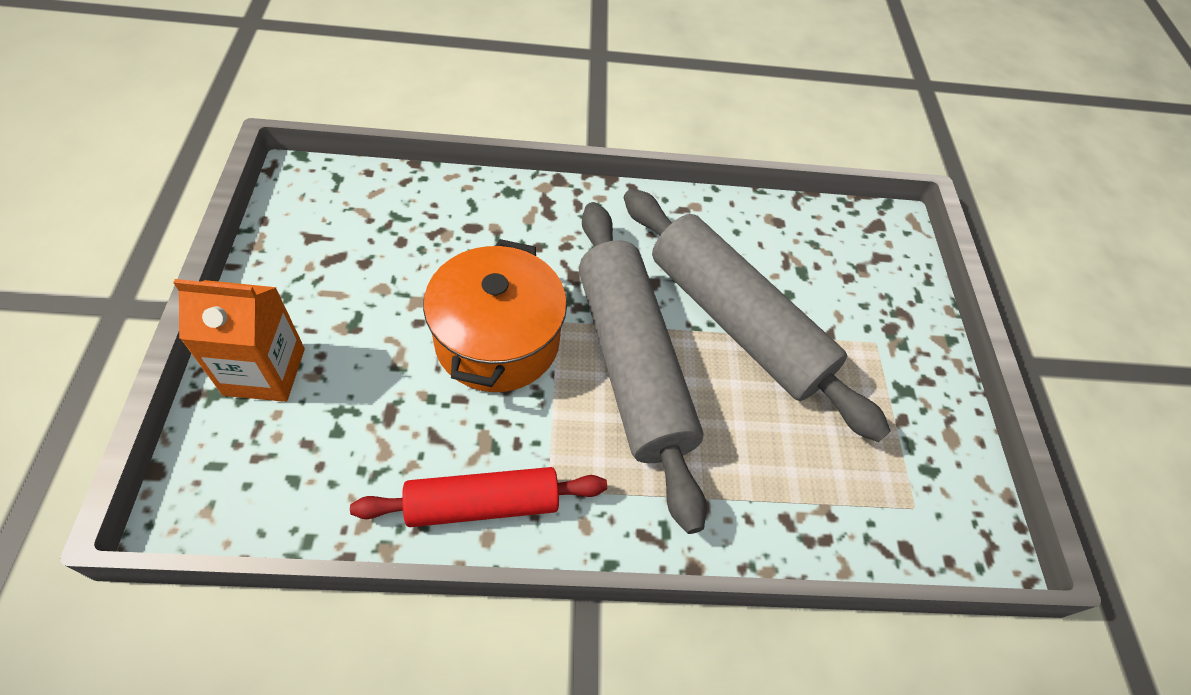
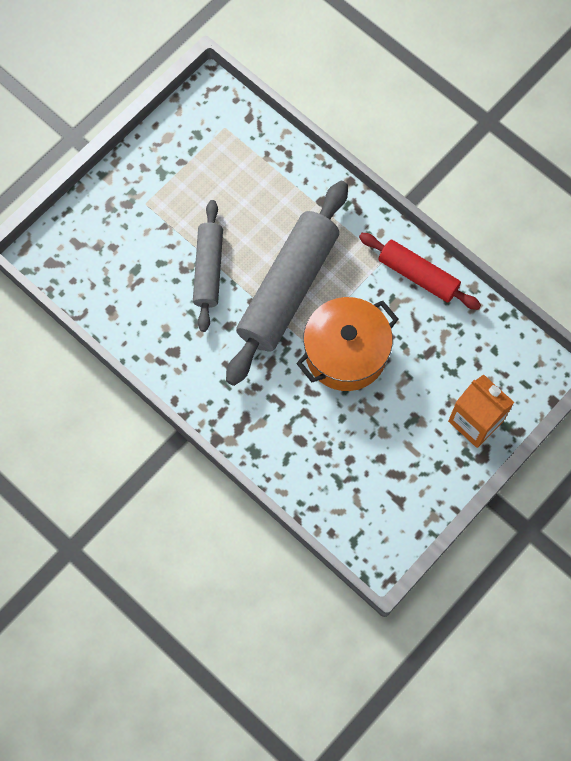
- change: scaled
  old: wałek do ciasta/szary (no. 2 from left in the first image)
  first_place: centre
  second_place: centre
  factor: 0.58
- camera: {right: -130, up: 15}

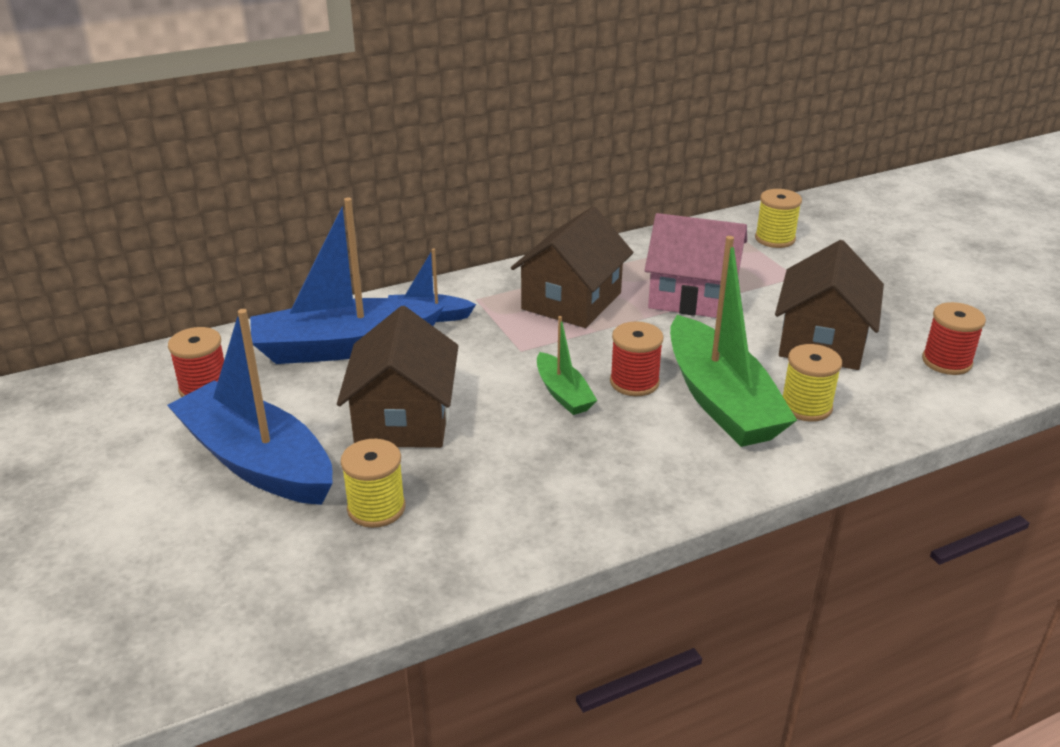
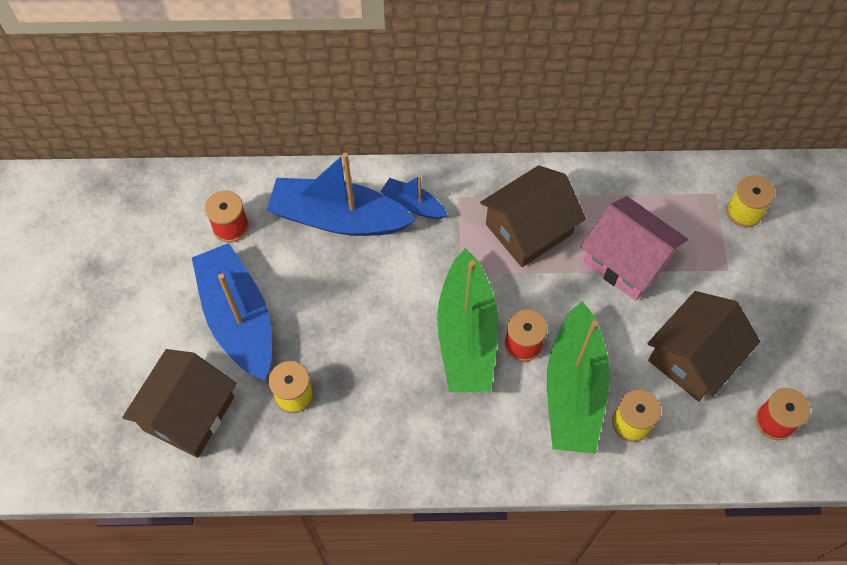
- change: shifted
  old: domek/brązowy (no. 1 from left)
  first_place: centre
  second_place: bottom left
- change: scaled
  old: łódka/zielony (no. 1 from left)
  first_place: centre
  second_place: centre
  factor: 2.02
- camera: {right: 25, up: 30}

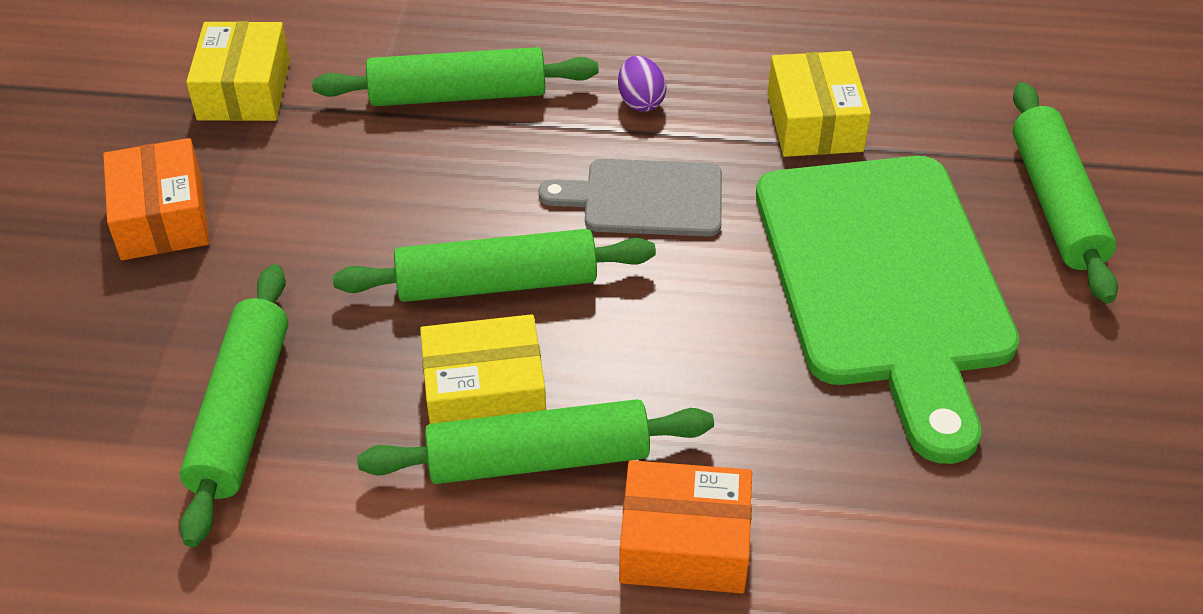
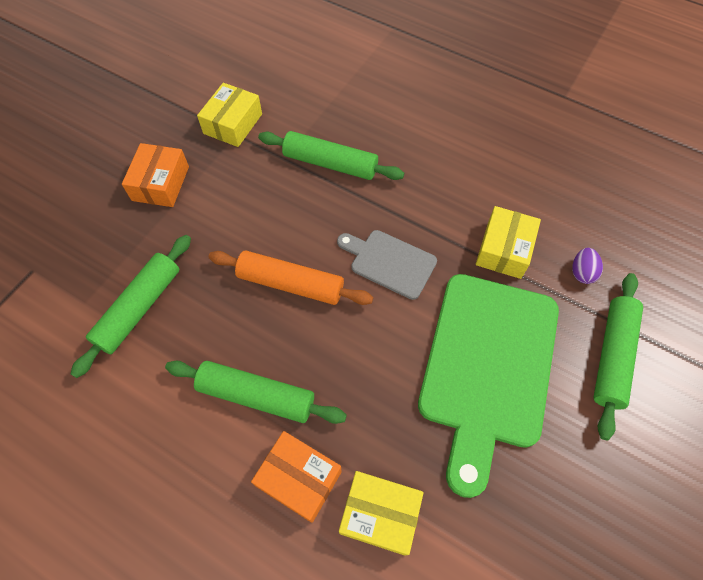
- change: repainted
  old: wałek do ciasta/zielony (no. 3 from left)
  new: wałek do ciasta/pomarańczowy
  first_place: centre
  second_place: centre
- change: shifted
  old: pudełko/żółty (no. 2 from left)
  first_place: centre
  second_place: bottom centre
- change: shifted
  old: jajko/fioletowy
  first_place: top centre
  second_place: middle right
- camera: {right: 25, up: 15}

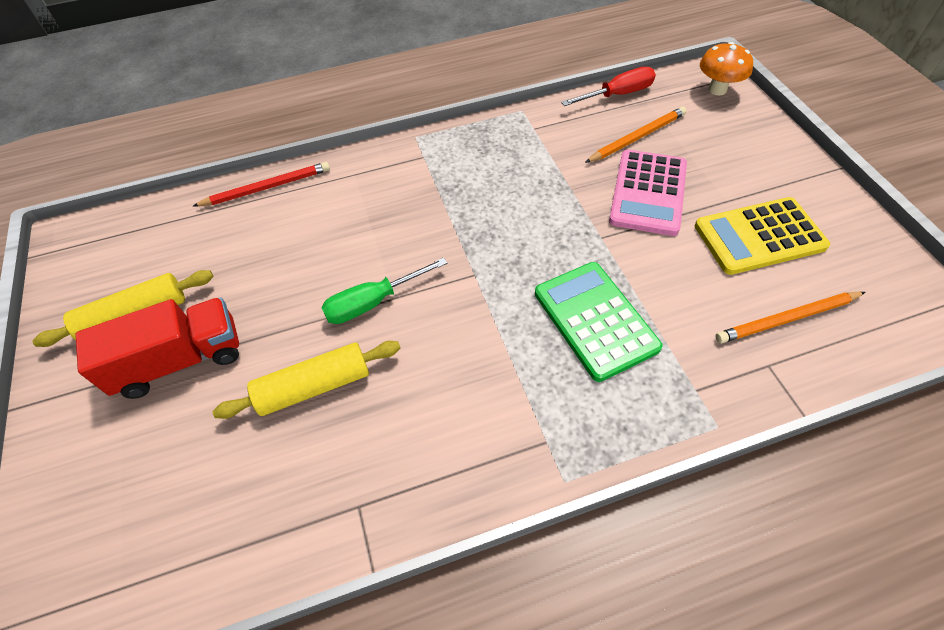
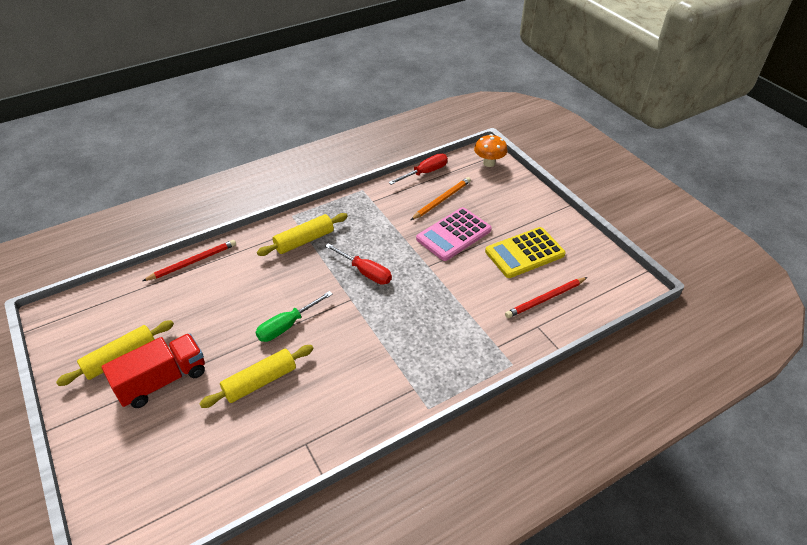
- change: new
  new: wałek do ciasta/żółty (no. 3 from left)
  second_place: centre
- change: new
  new: śrubokręt/czerwony (no. 1 from left)
  second_place: centre
- change: rotated
  old: kalkulator/różowy
  first_place: top right
  second_place: centre
  degrees: 45
- change: repainted
  old: ołówek/pomarańczowy (no. 2 from left)
  new: ołówek/czerwony (no. 2 from left)
  first_place: middle right
  second_place: middle right
- change: gone
  old: kalkulator/zielony
  first_place: centre
- camera: {right: -15, up: -10}

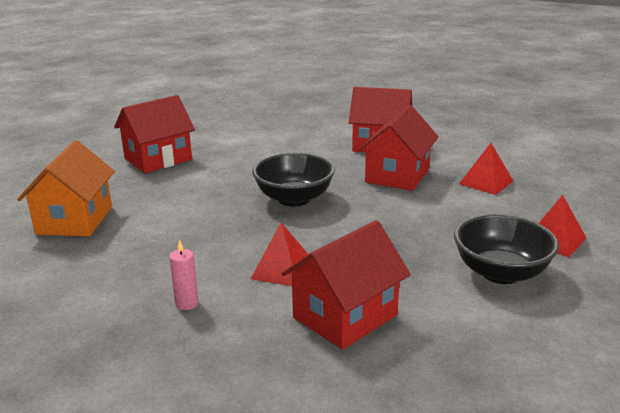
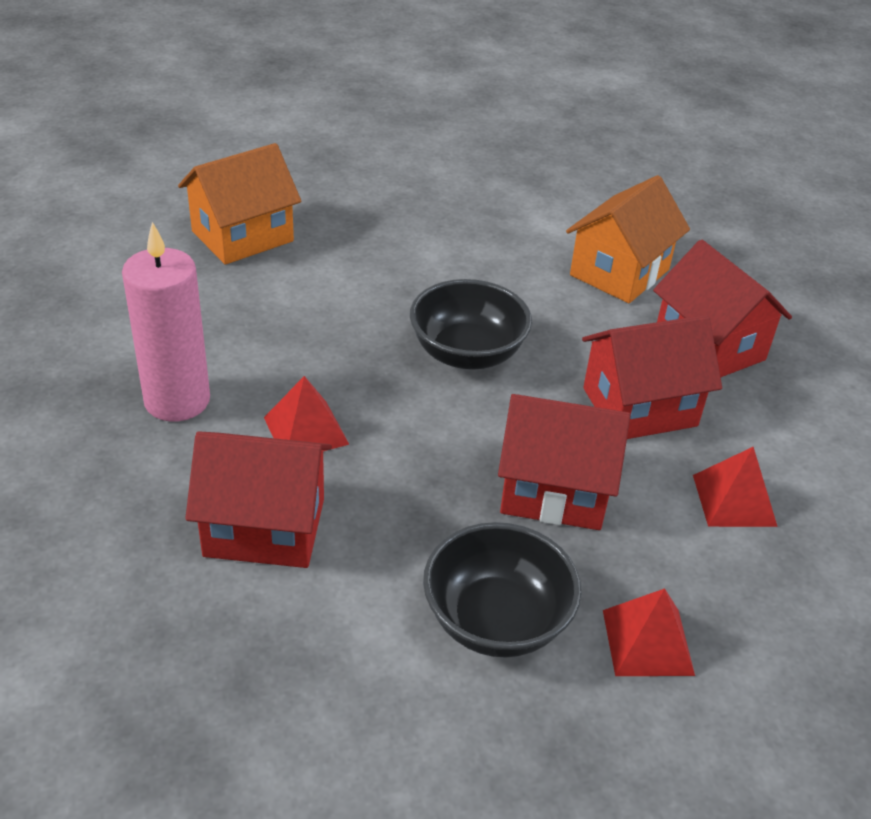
- change: scaled
  old: świeca/różowy
  first_place: middle left
  second_place: middle left
  factor: 2.32
- change: shifted
  old: domek/czerwony (no. 1 from left in the first image)
  new: domek/czerwony (no. 2 from left)
  first_place: top left
  second_place: centre
- change: new
  new: domek/pomarańczowy (no. 2 from left)
  second_place: top right
- camera: {right: 45, up: 15}

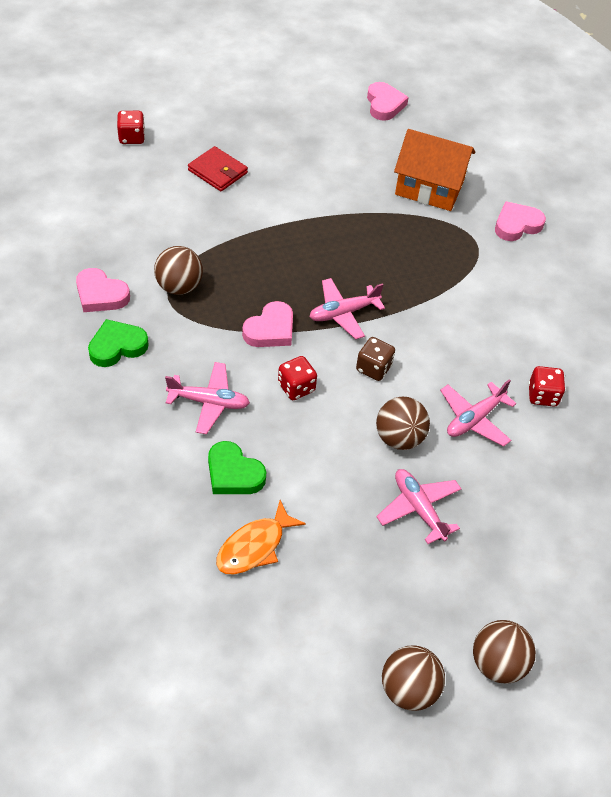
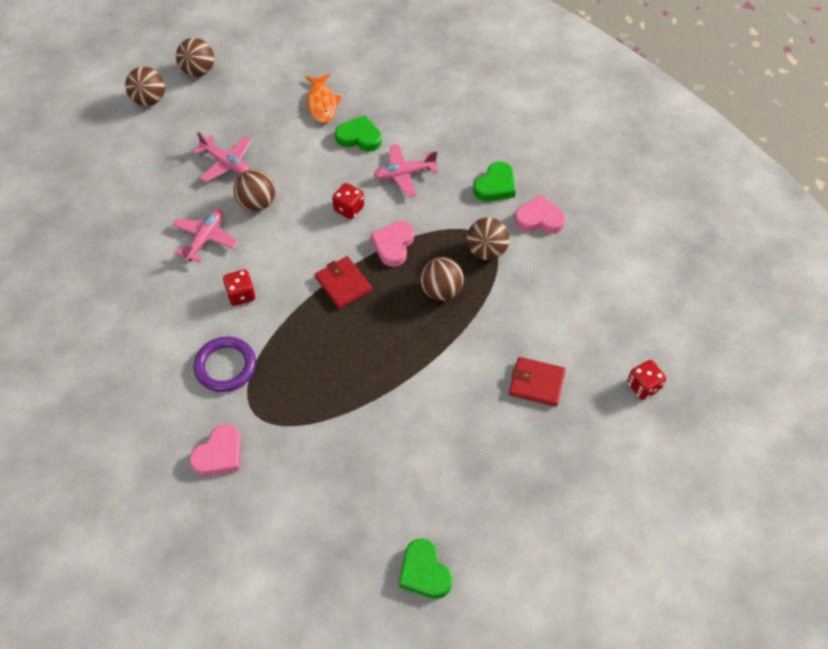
- change: new
  new: pierścień/fioletowy
  second_place: middle left
- change: shifted
  old: kostka do gry/czerwony (no. 3 from left in the first image)
  new: kostka do gry/czerwony (no. 1 from left)
  first_place: middle right
  second_place: middle left
- change: rotated
  old: ryba/pomarańczowy
  first_place: bottom centre
  second_place: top centre
  degrees: 150
- change: swapped
  old: samolot/różowy (no. 2 from left)
  new: portfel/czerwony (no. 1 from left)
  first_place: centre
  second_place: centre
- change: repainted
  old: serce/różowy (no. 3 from left)
  new: serce/zielony (no. 2 from left)
  first_place: top centre
  second_place: bottom centre
- change: new
  new: piłka/brązowy (no. 4 from left)
  second_place: centre
- change: gone
  old: kostka do gry/brązowy
  first_place: centre
- change: gone
  old: domek/pomarańczowy
  first_place: top right
- camera: {right: 160, up: 5}

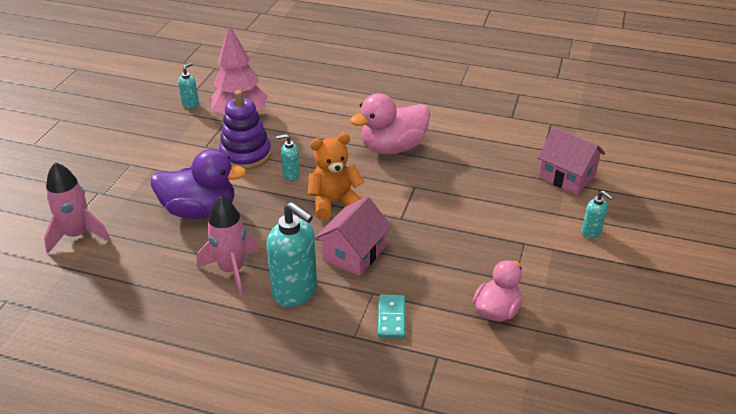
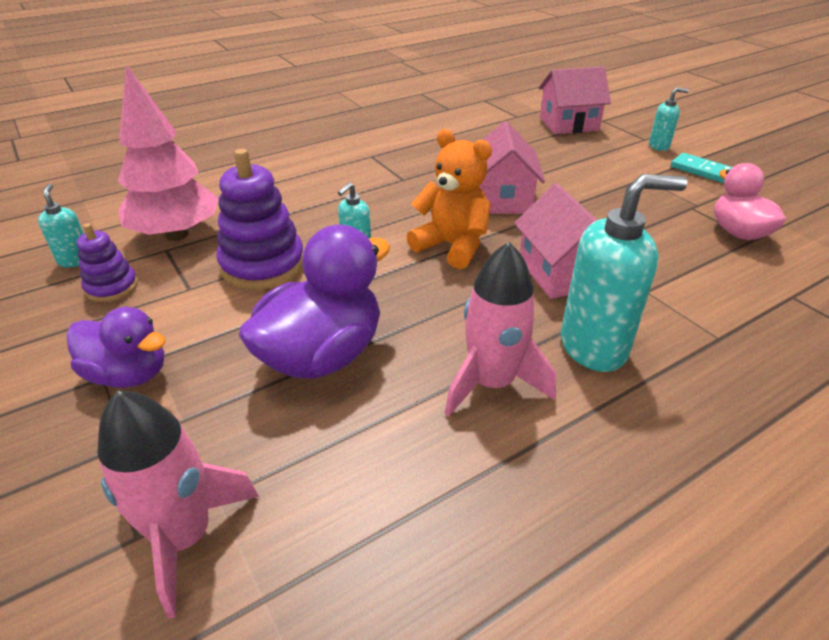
- change: new
  new: kaczka/fioletowy (no. 1 from left)
  second_place: middle left
- change: new
  new: zabawka nakładanka/fioletowy (no. 1 from left)
  second_place: middle left
- change: rotated
  old: miś/pomarańczowy
  first_place: centre
  second_place: top centre
  degrees: 105
- change: new
  new: domek/różowy (no. 1 from left)
  second_place: top centre
- change: shifted
  old: kostka domina/turkusowy
  first_place: bottom centre
  second_place: top right
- change: gone
  old: kaczka/różowy (no. 1 from left)
  first_place: top centre
- camera: {right: -50, up: 0}

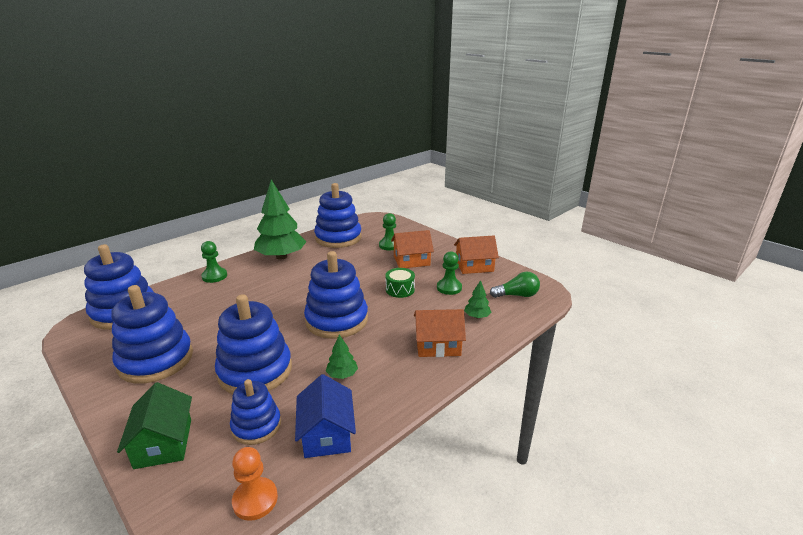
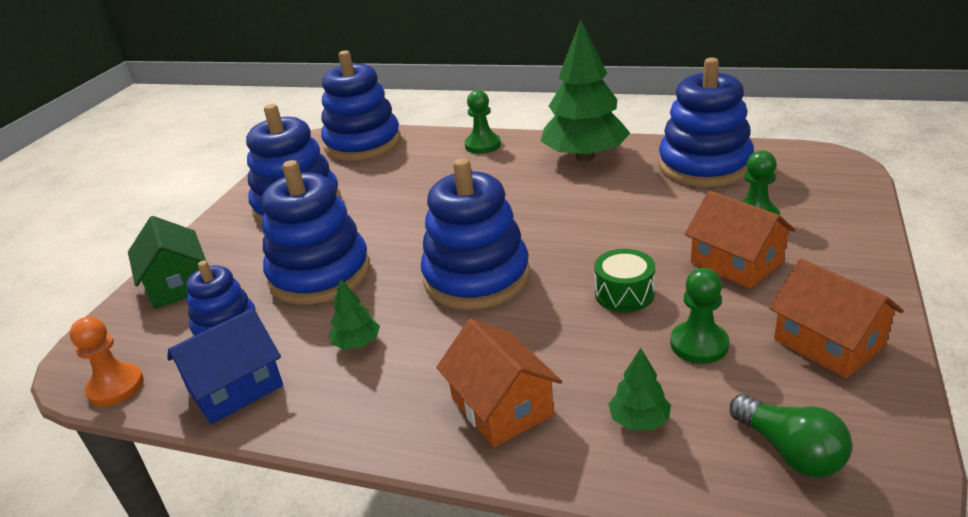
- change: rotated
  old: domek/zielony
  first_place: bottom left
  second_place: middle left
  degrees: -75
- camera: {right: 65, up: 5}

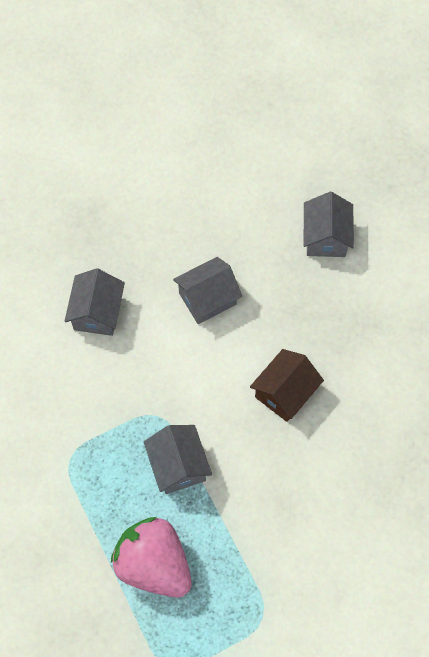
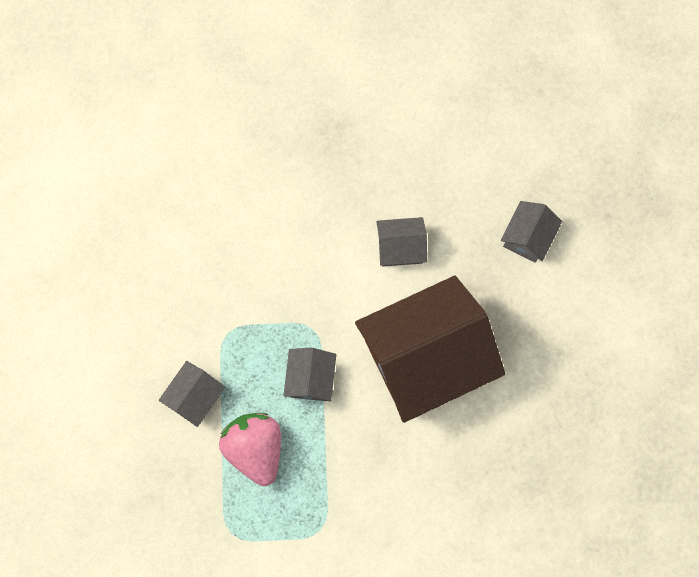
- change: shifted
  old: domek/szary (no. 1 from left)
  first_place: middle left
  second_place: bottom left
- change: scaled
  old: domek/brązowy
  first_place: middle right
  second_place: centre
  factor: 2.29
- camera: {right: 25, up: 10}

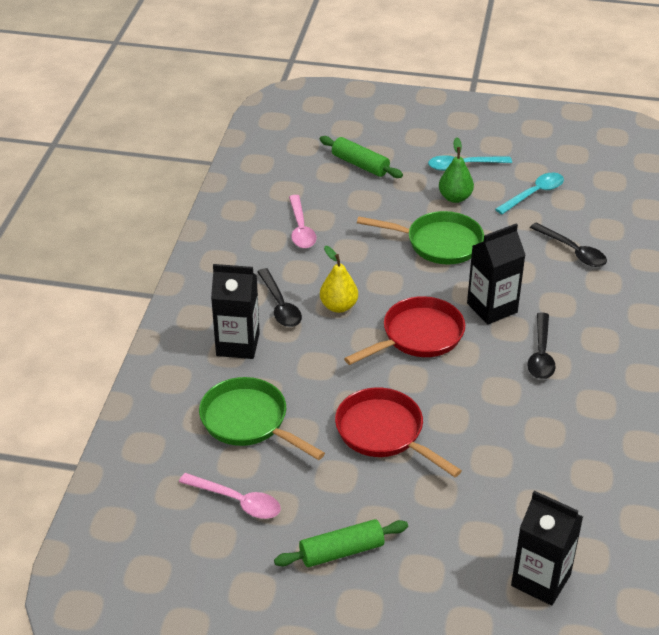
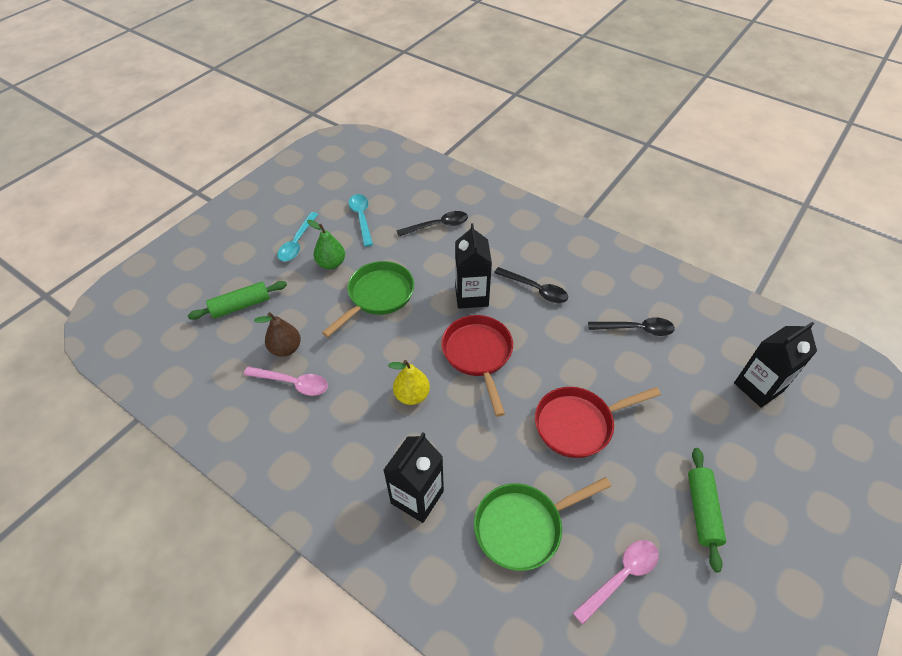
- change: new
  new: gruszka/brązowy
  second_place: middle left
- change: shifted
  old: łyżka/czarny (no. 1 from left in the first image)
  new: łyżka/czarny (no. 3 from left)
  first_place: centre
  second_place: middle right
- camera: {right: -65, up: 10}

